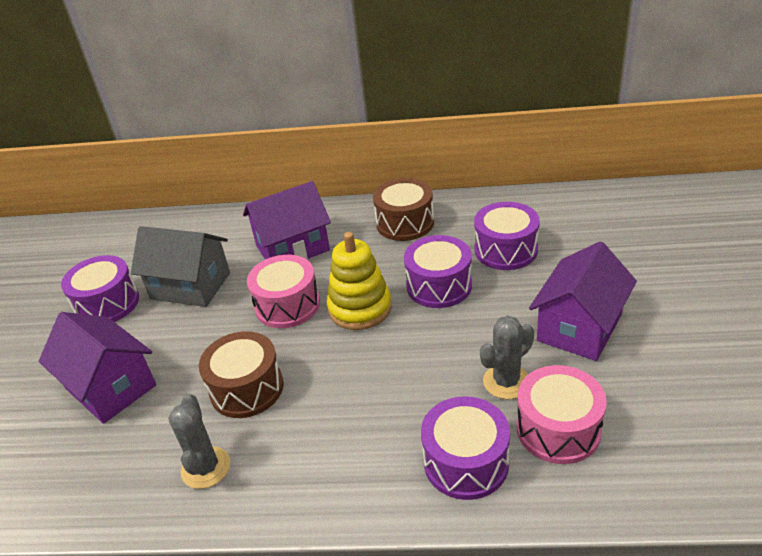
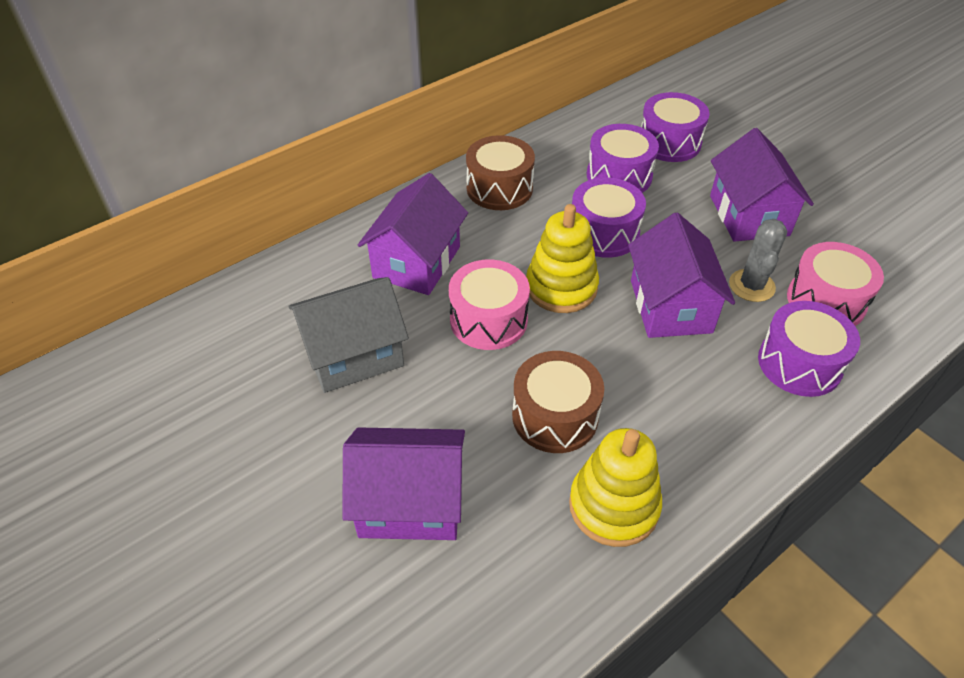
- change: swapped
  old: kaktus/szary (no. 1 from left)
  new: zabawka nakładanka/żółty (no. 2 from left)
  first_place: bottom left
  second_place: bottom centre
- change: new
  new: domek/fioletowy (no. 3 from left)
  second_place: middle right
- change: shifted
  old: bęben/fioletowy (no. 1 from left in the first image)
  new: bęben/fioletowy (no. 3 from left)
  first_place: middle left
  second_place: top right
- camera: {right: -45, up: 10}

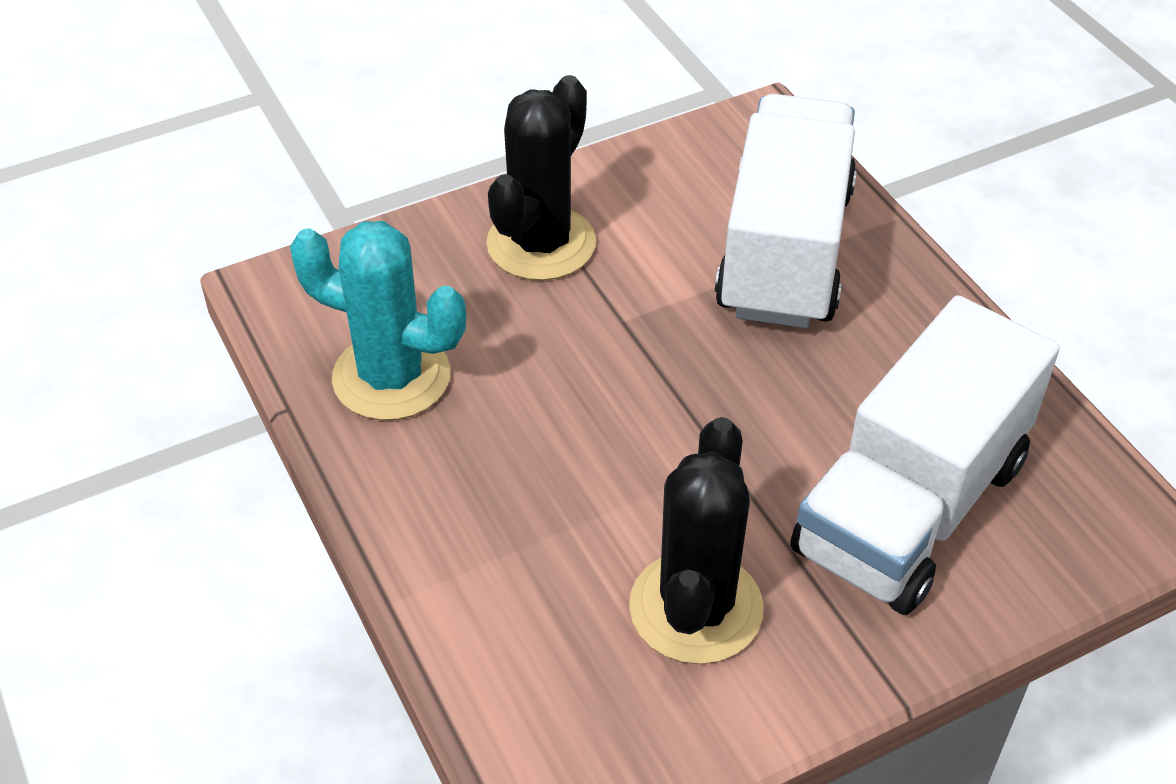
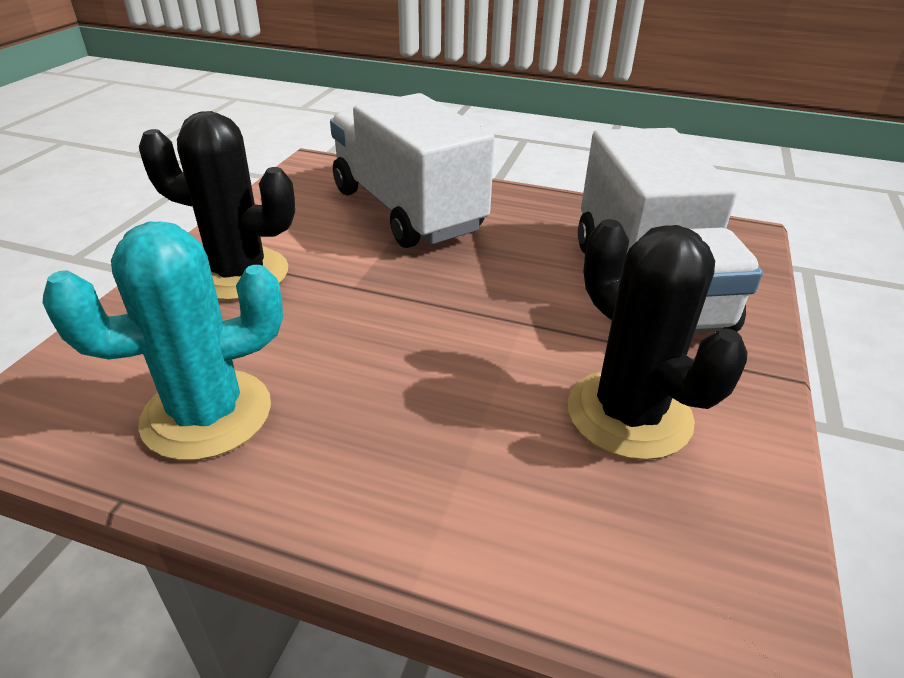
- change: rotated
  old: kaktus/czarny (no. 1 from left)
  first_place: top centre
  second_place: top left
  degrees: -60
- camera: {right: -45, up: -10}

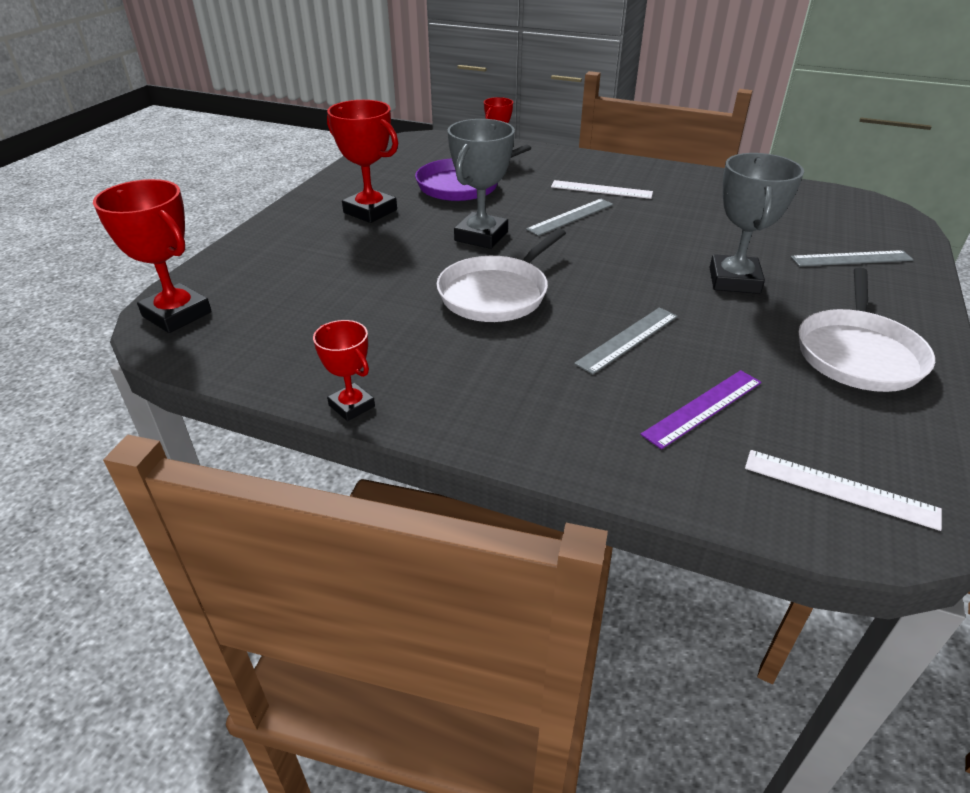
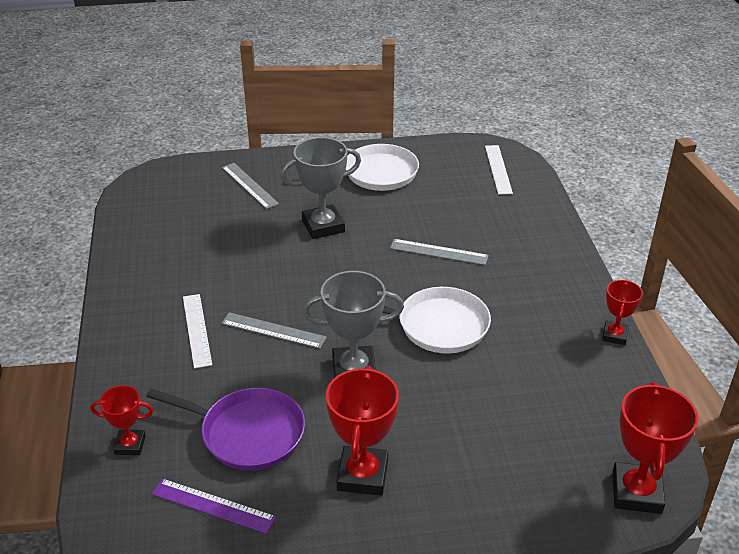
- change: shifted
  old: linijka/fioletowy
  first_place: middle right
  second_place: bottom left
- camera: {right: -120, up: 0}

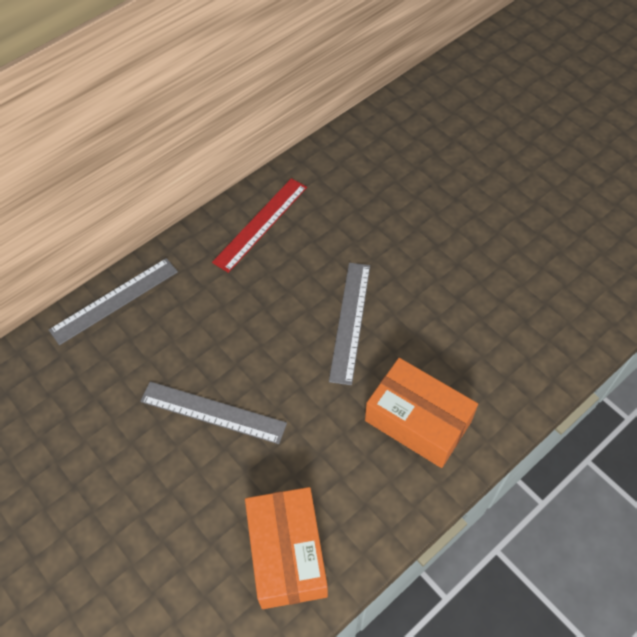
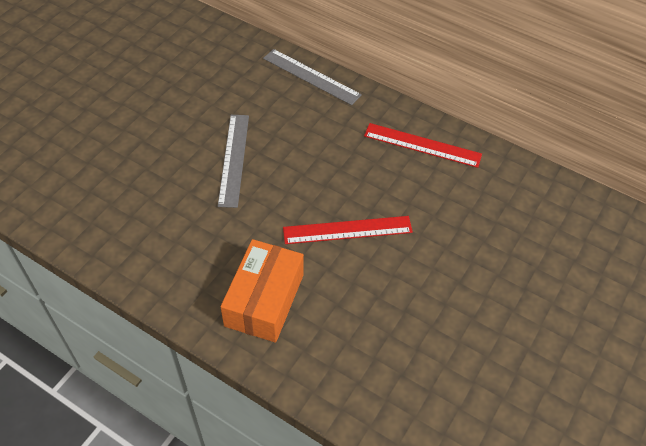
- change: repainted
  old: linijka/szary (no. 3 from left)
  new: linijka/czerwony (no. 1 from left)
  first_place: centre
  second_place: centre
- change: gone
  old: pudełko/pomarańczowy (no. 1 from left)
  first_place: bottom centre
- camera: {right: 70, up: -5}

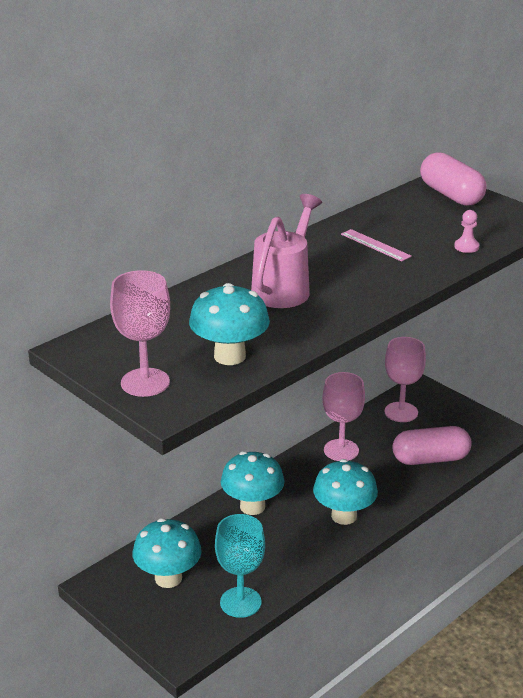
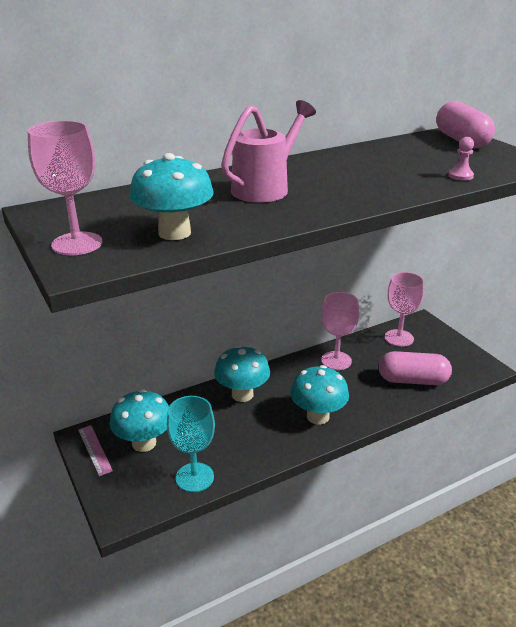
- change: shifted
  old: linijka/różowy
  first_place: middle right
  second_place: bottom left
- camera: {right: 15, up: 0}

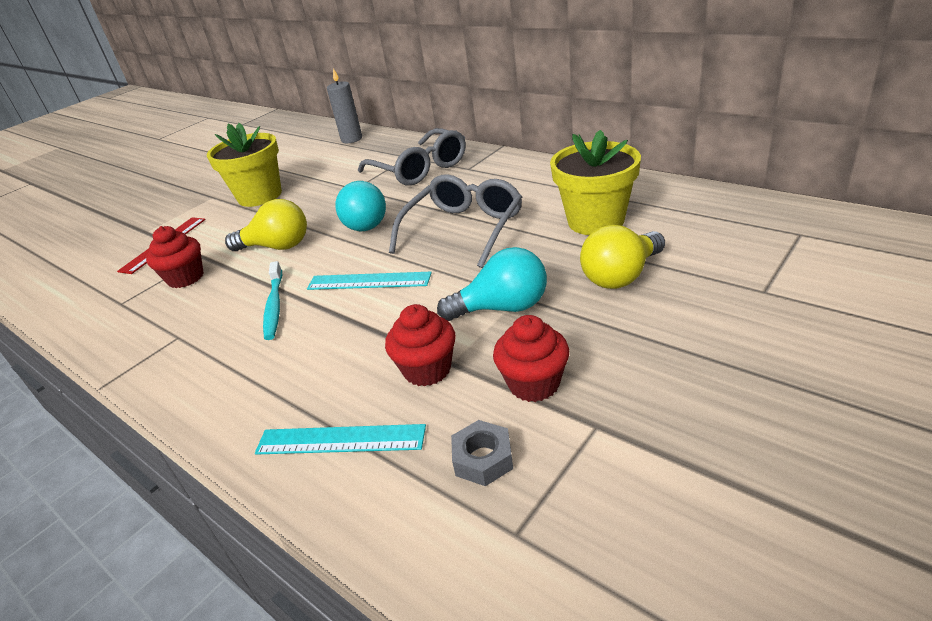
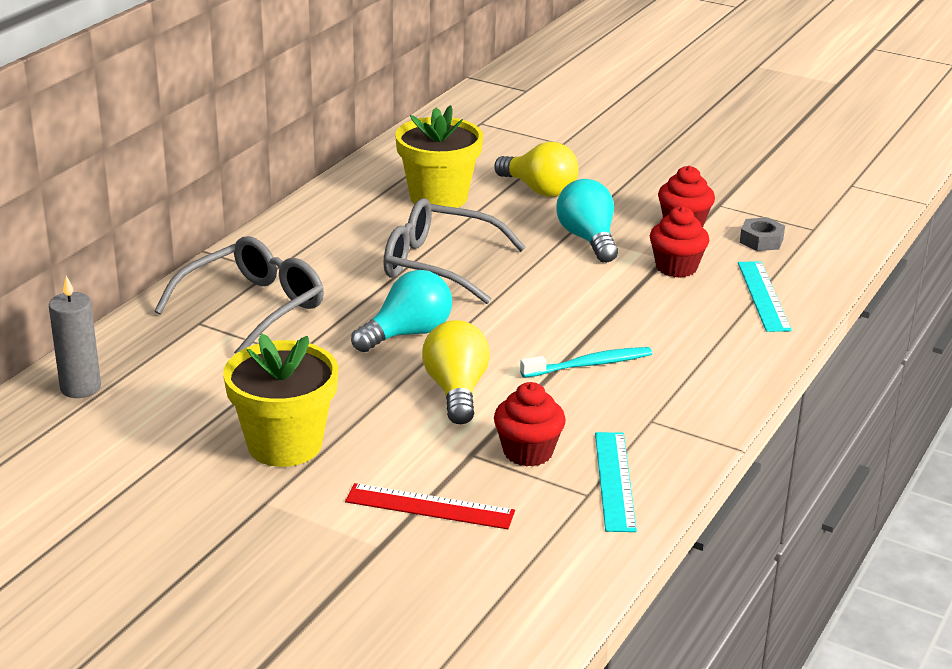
- change: shifted
  old: linijka/turkusowy (no. 2 from left in the first image)
  new: linijka/turkusowy (no. 1 from left)
  first_place: centre
  second_place: bottom centre
- camera: {right: -105, up: -5}

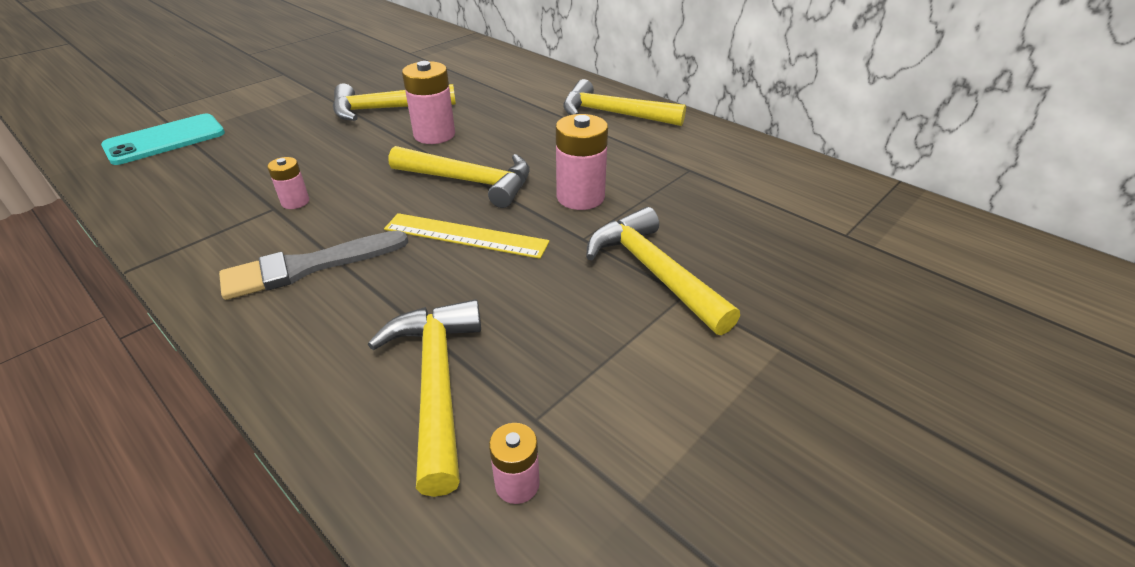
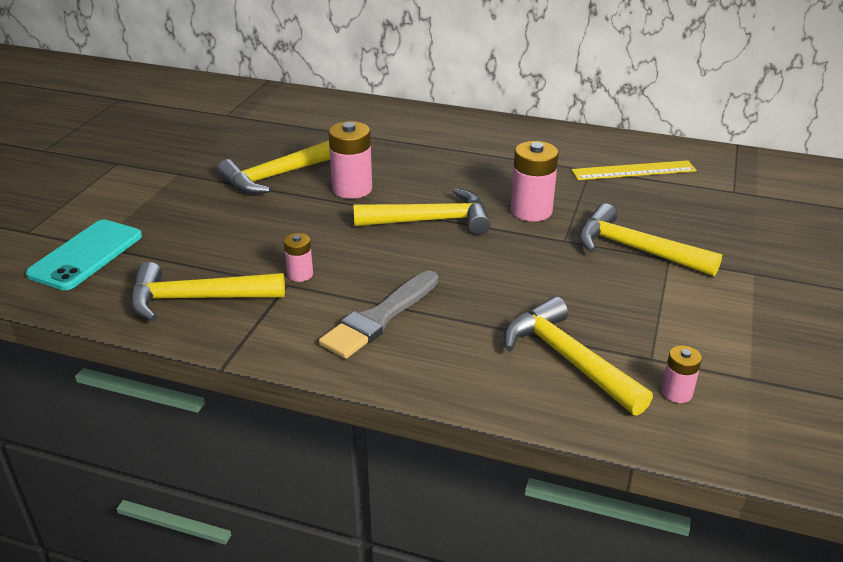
- change: shifted
  old: młotek/żółty (no. 4 from left in the first image)
  new: młotek/żółty (no. 1 from left)
  first_place: top centre
  second_place: middle left
- change: shifted
  old: linijka/żółty
  first_place: centre
  second_place: top right
- camera: {right: -25, up: -5}

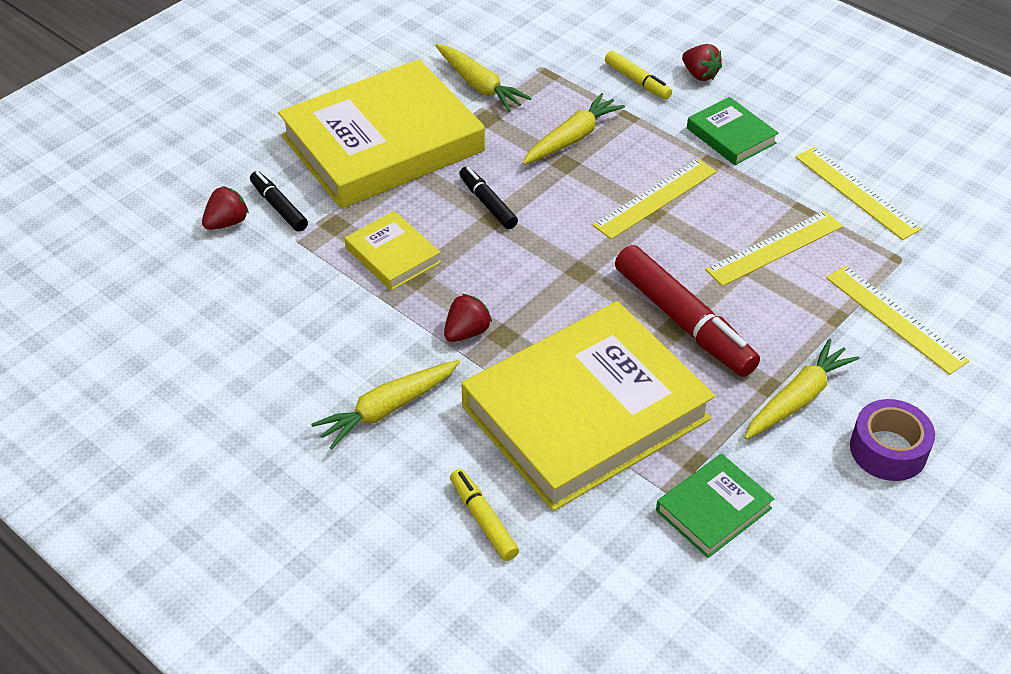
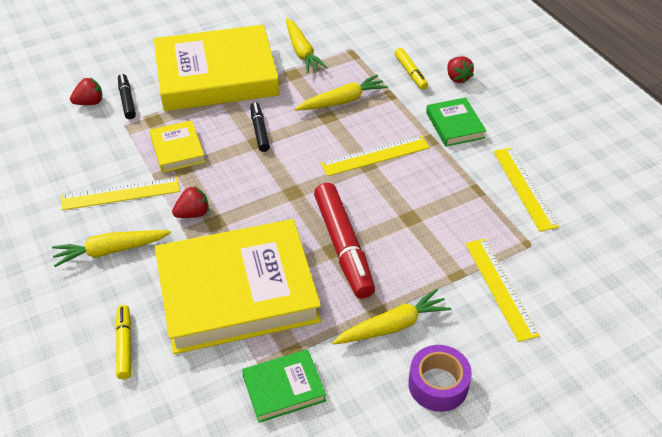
- change: shifted
  old: linijka/żółty (no. 2 from left in the first image)
  new: linijka/żółty (no. 1 from left)
  first_place: middle right
  second_place: middle left
- camera: {right: 20, up: 0}

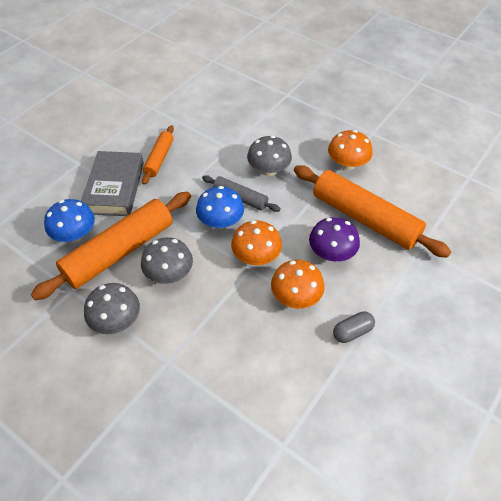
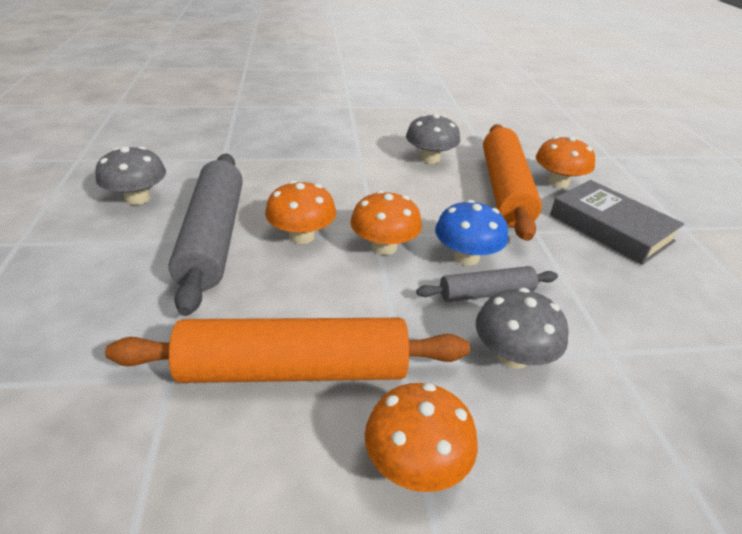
- change: shifted
  old: grzyb/szary (no. 2 from left in the first image)
  new: grzyb/szary (no. 1 from left)
  first_place: centre
  second_place: top left
- change: swapped
  old: kapsułka/szary
  new: wałek do ciasta/szary (no. 1 from left)
  first_place: middle right
  second_place: middle left
- change: repainted
  old: grzyb/niebieski (no. 1 from left)
  new: grzyb/pomarańczowy (no. 4 from left)
  first_place: middle left
  second_place: top right
- change: gone
  old: wałek do ciasta/pomarańczowy (no. 2 from left)
  first_place: top left
- change: gone
  old: grzyb/fioletowy
  first_place: middle right
- camera: {right: 135, up: -15}

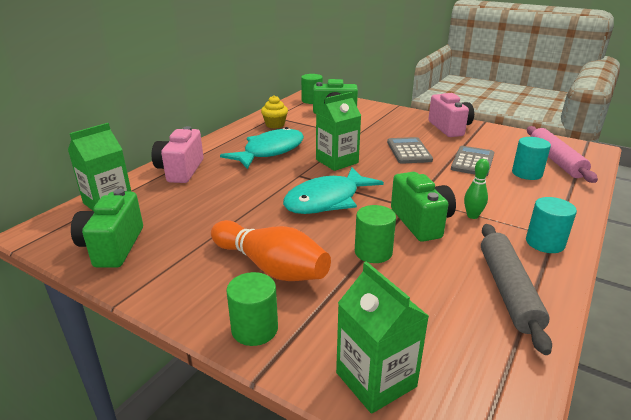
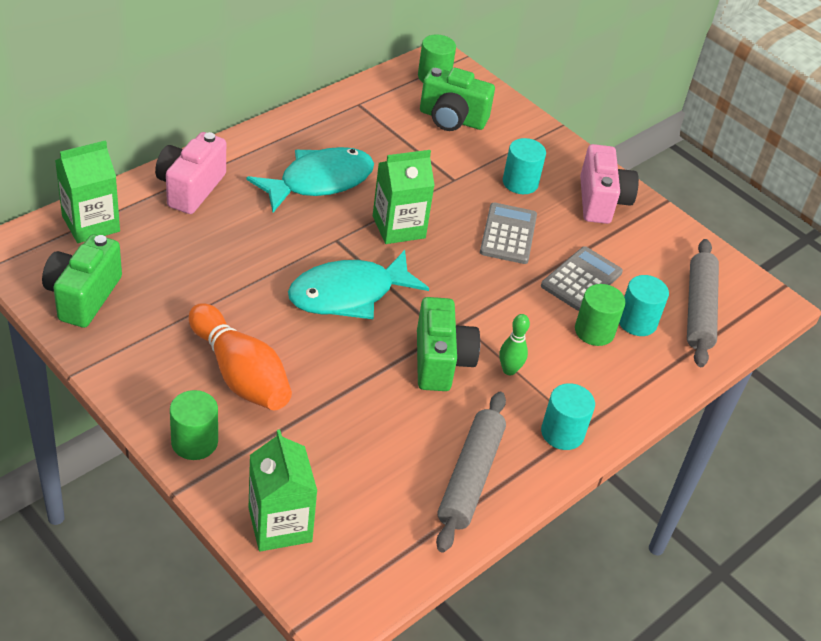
- change: new
  new: walec/turkusowy (no. 1 from left)
  second_place: top centre
- change: shifted
  old: walec/zielony (no. 3 from left)
  first_place: centre
  second_place: middle right
- change: repainted
  old: wałek do ciasta/różowy
  new: wałek do ciasta/szary (no. 2 from left)
  first_place: middle right
  second_place: middle right
- change: gone
  old: muffinka/żółty
  first_place: top centre
- camera: {right: 10, up: 15}

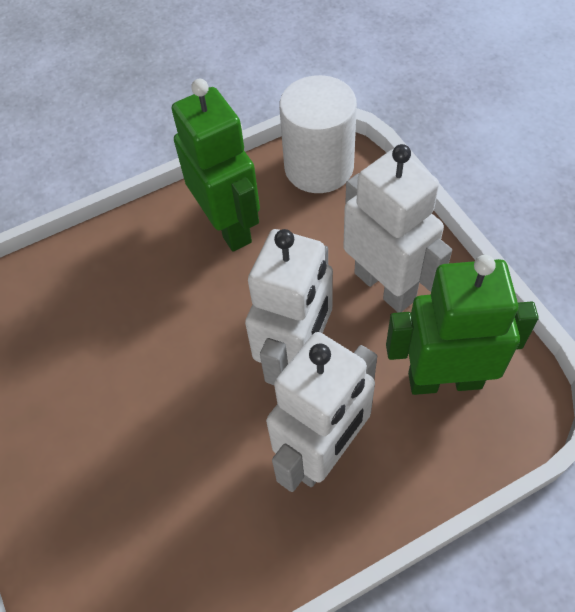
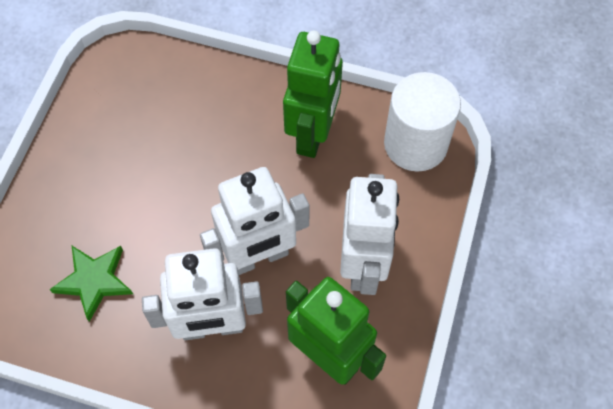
- change: new
  new: gwiazda/zielony
  second_place: bottom left
- camera: {right: 40, up: 5}

